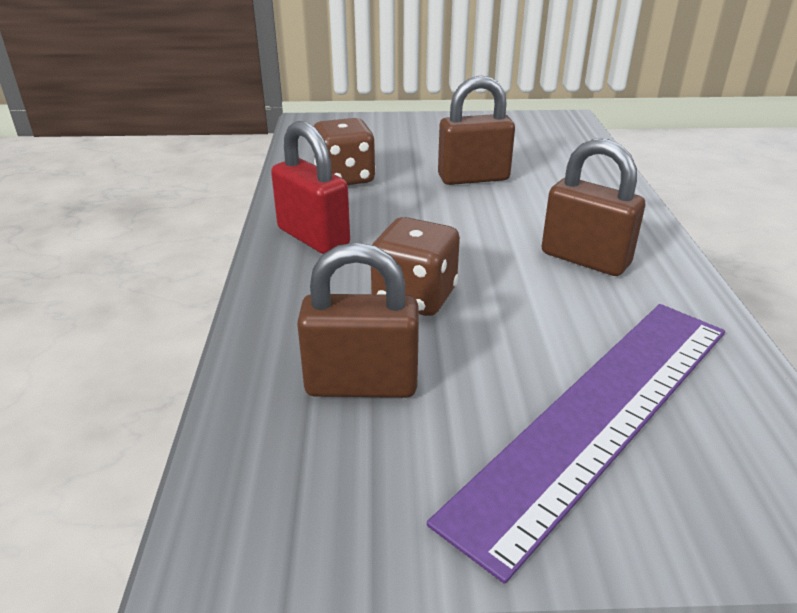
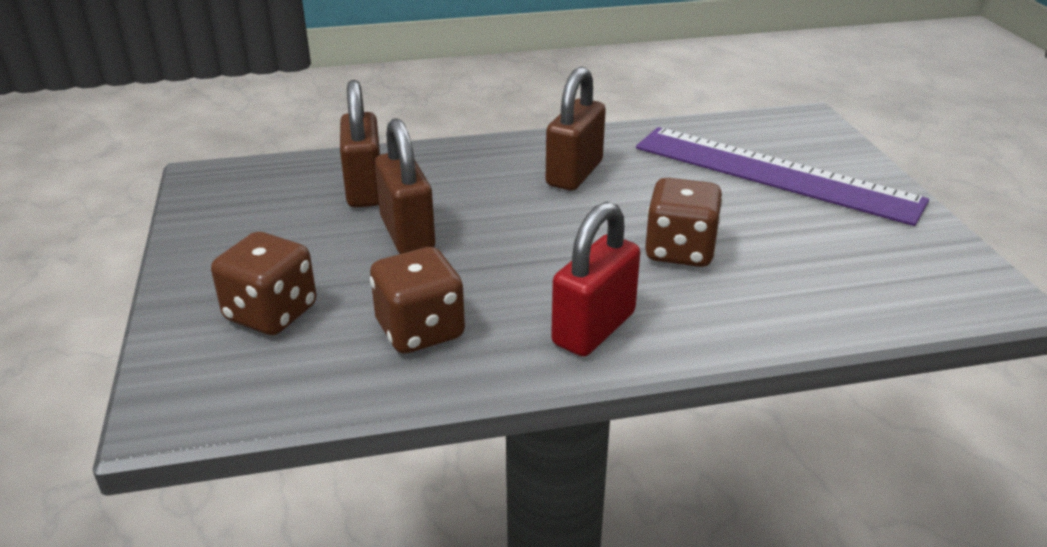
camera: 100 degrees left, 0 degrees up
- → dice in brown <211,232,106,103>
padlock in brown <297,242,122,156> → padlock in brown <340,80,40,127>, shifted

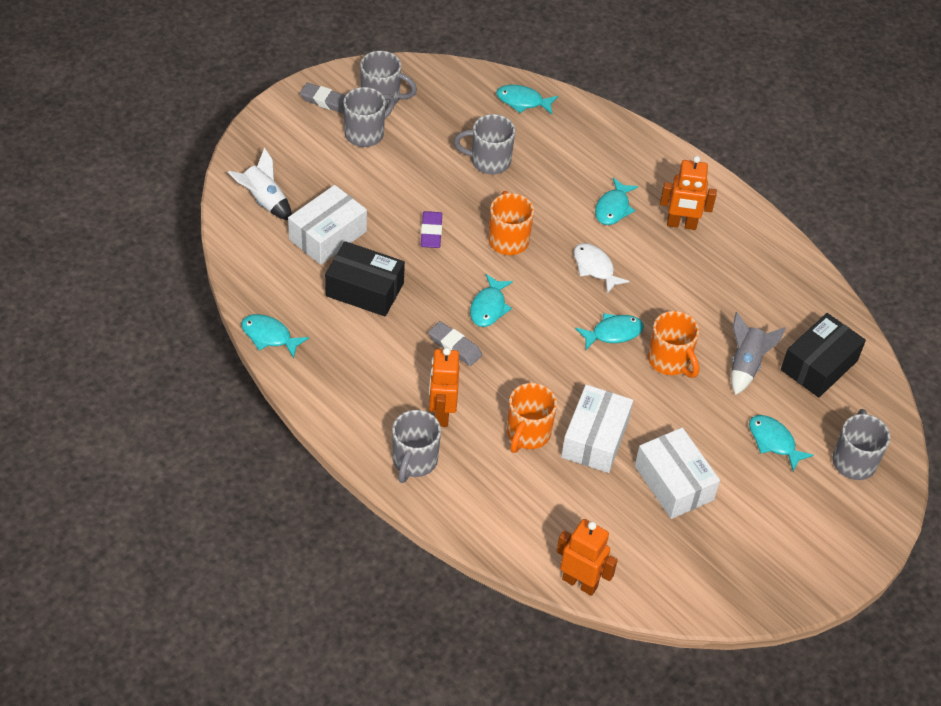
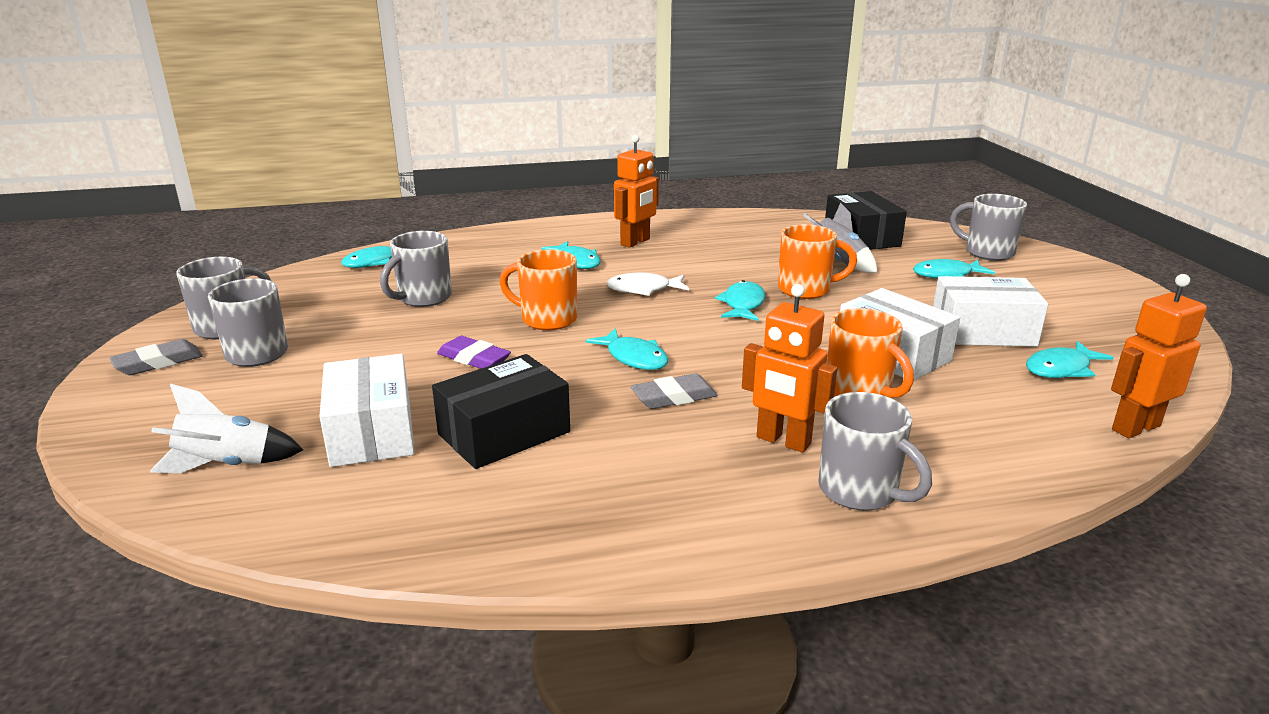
camera: 55 degrees left, 25 degrees down
fish in turquoise <241,314,68,45> → fish in turquoise <1026,341,88,37>, shifted

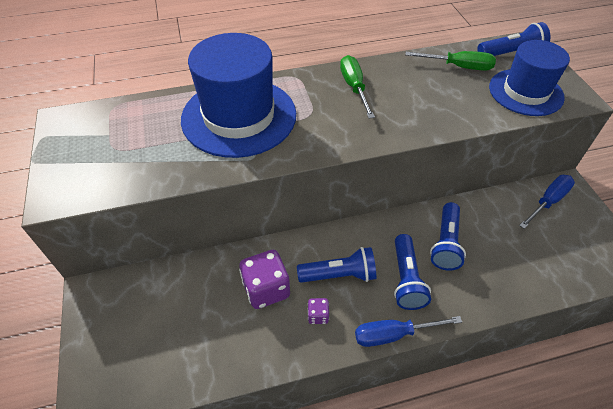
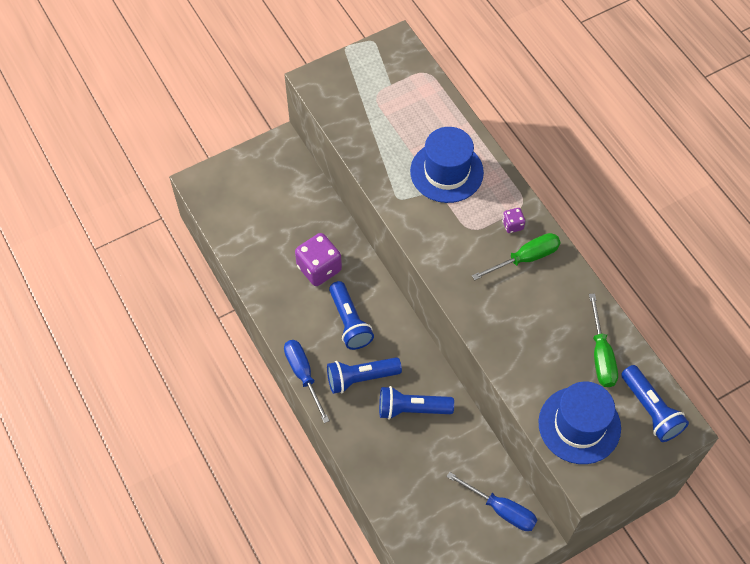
camera: 75 degrees right, 10 degrees up
dice in purple <308,298,21,26> → dice in purple <502,208,23,25>, shifted
hat in blue <181,33,115,125> → hat in blue <410,127,74,76>, x0.66

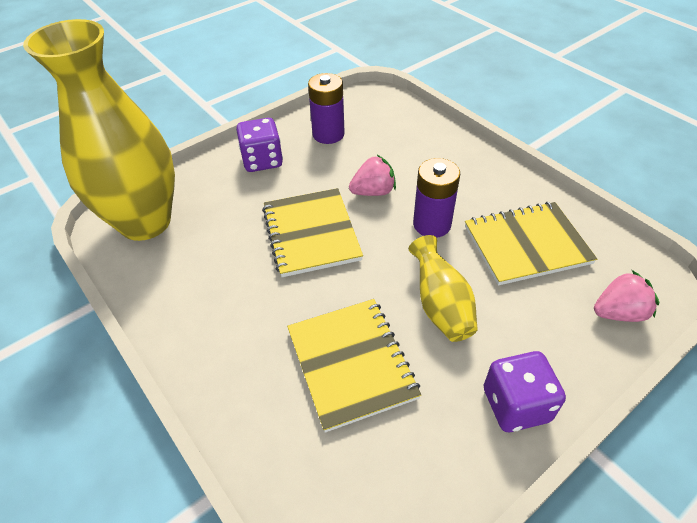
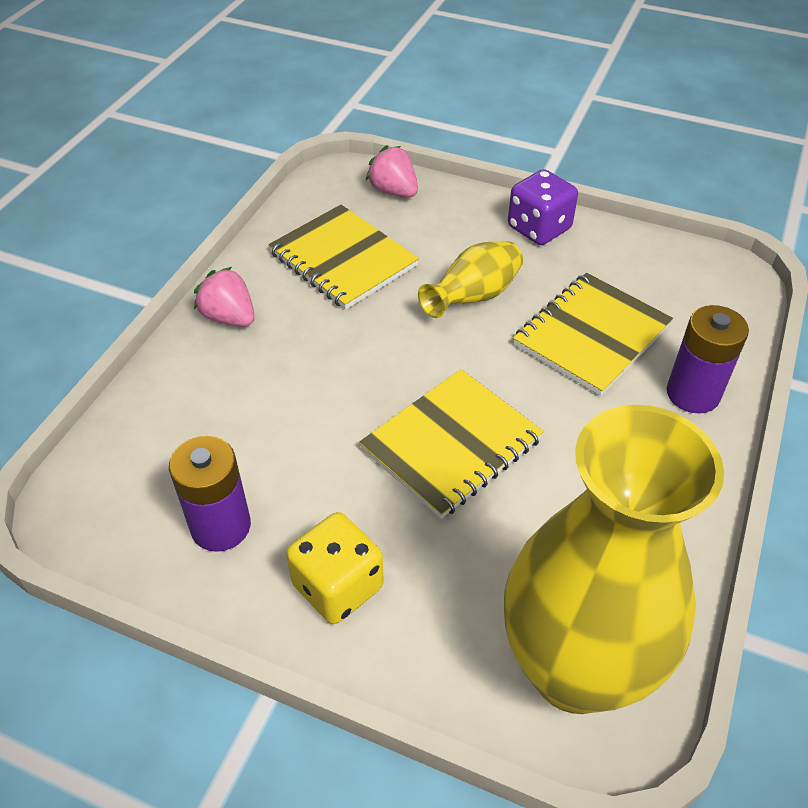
camera: 120 degrees left, 0 degrees up
strawberry in pink <349,155,47,41> → strawberry in pink <194,267,61,60>, shifted
battery in purple <413,158,47,80> → battery in purple <667,305,82,108>, shifted
dice in purple <236,118,47,54> → dice in yellow <286,512,98,112>

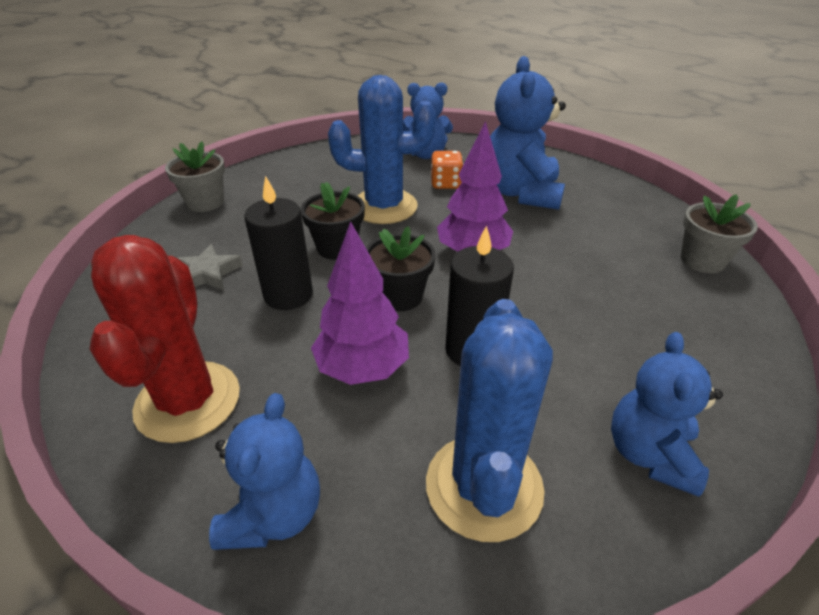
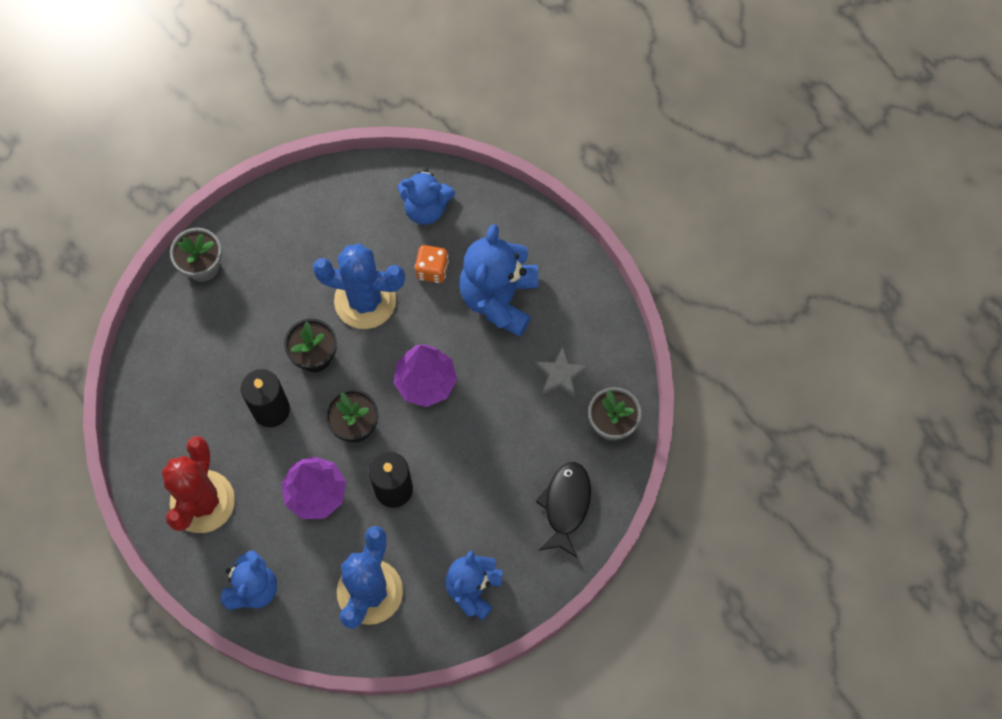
camera: 10 degrees right, 30 degrees up
- → fish in black <535,462,56,96>
star in grey <177,244,66,46> → star in grey <535,347,52,51>, shifted

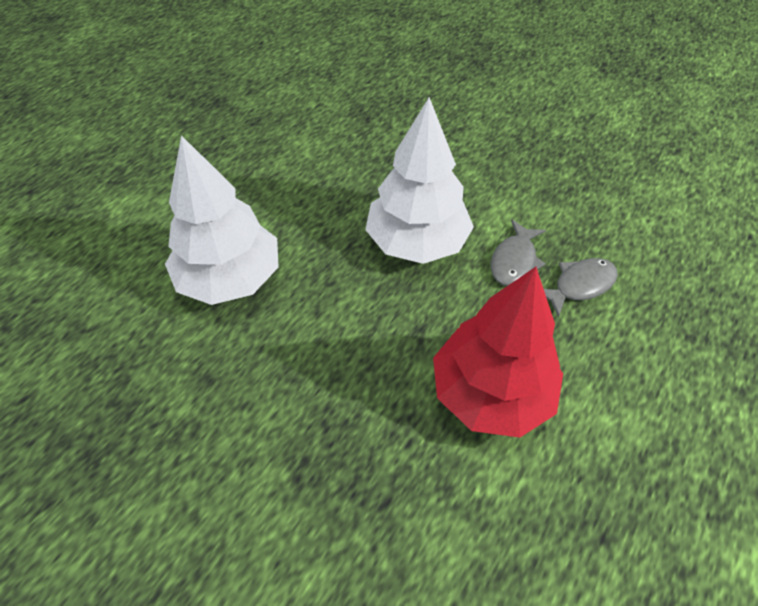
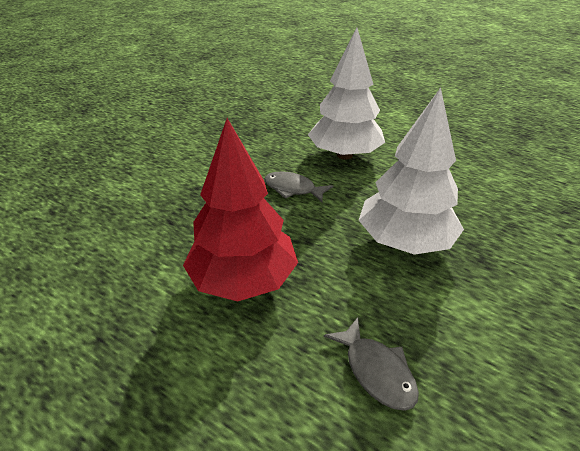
camera: 90 degrees right, 15 degrees down
fish in grey <491,219,55,67> → fish in grey <264,171,69,31>, shifted

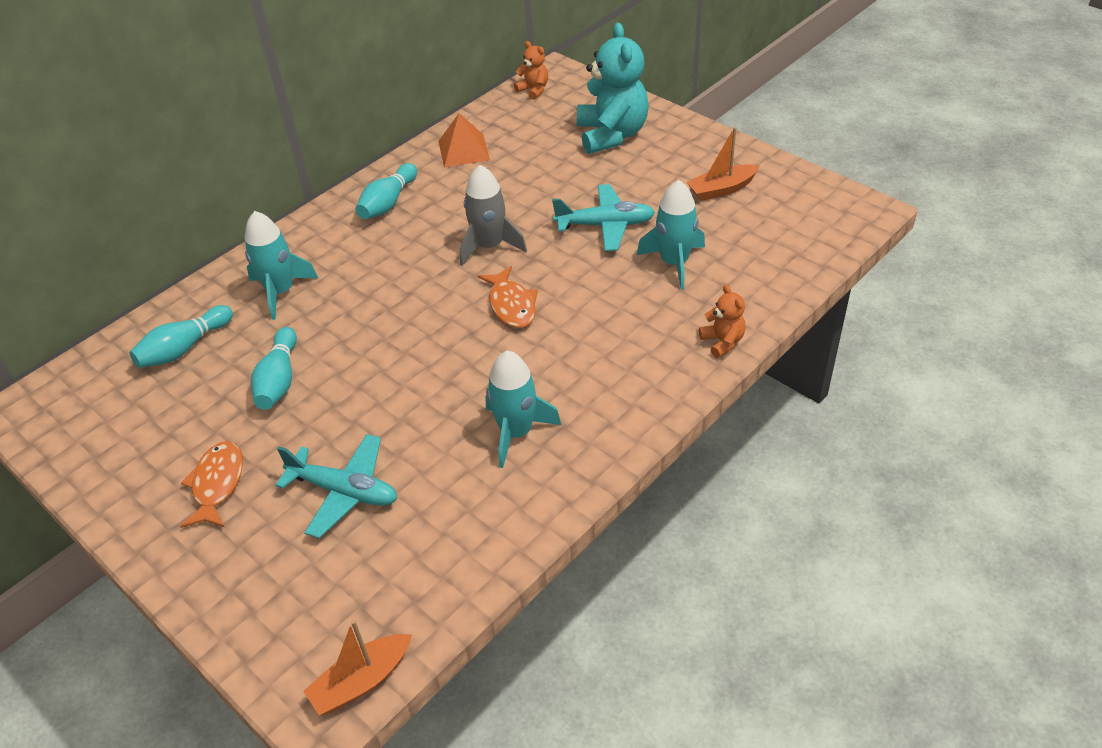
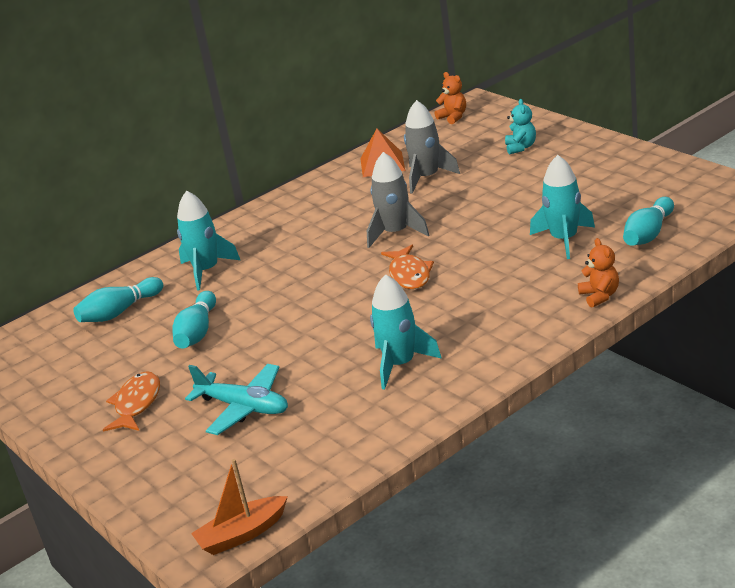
camera: 10 degrees right, 15 degrees down
plane in turquoise <552,184,103,67> → -
boat in orange <687,127,73,74> → -
- → rocket in grey <404,100,56,94>
bowling pin in turquoise <355,163,62,56> → bowling pin in turquoise <623,197,51,49>, shifted
teddy bear in turquoise <577,23,72,131> → teddy bear in turquoise <505,99,31,56>, x0.47

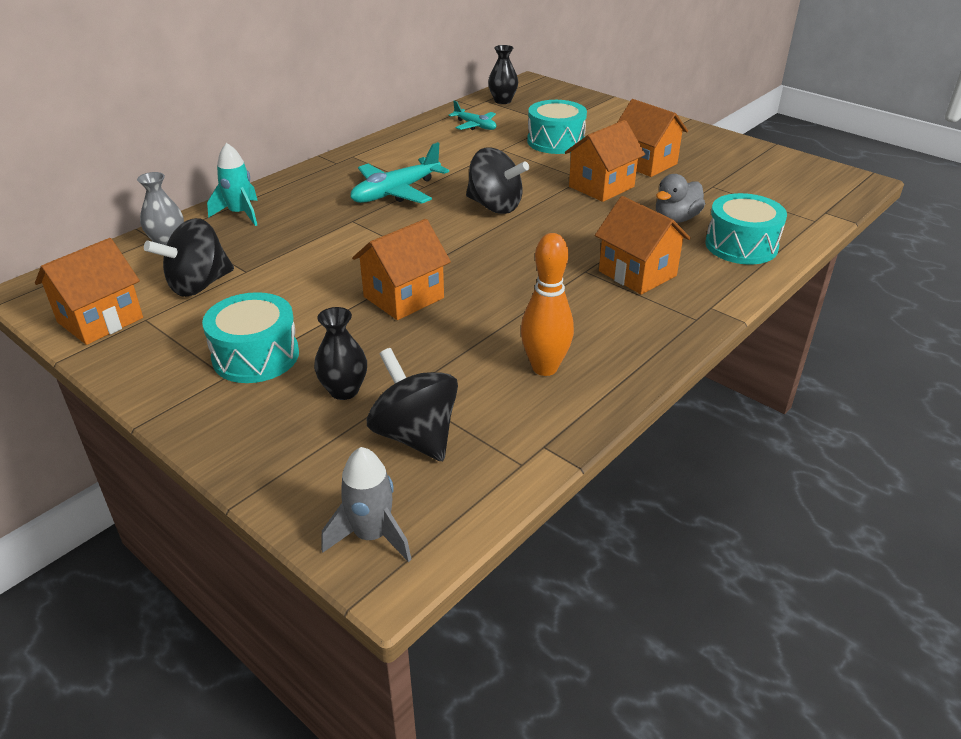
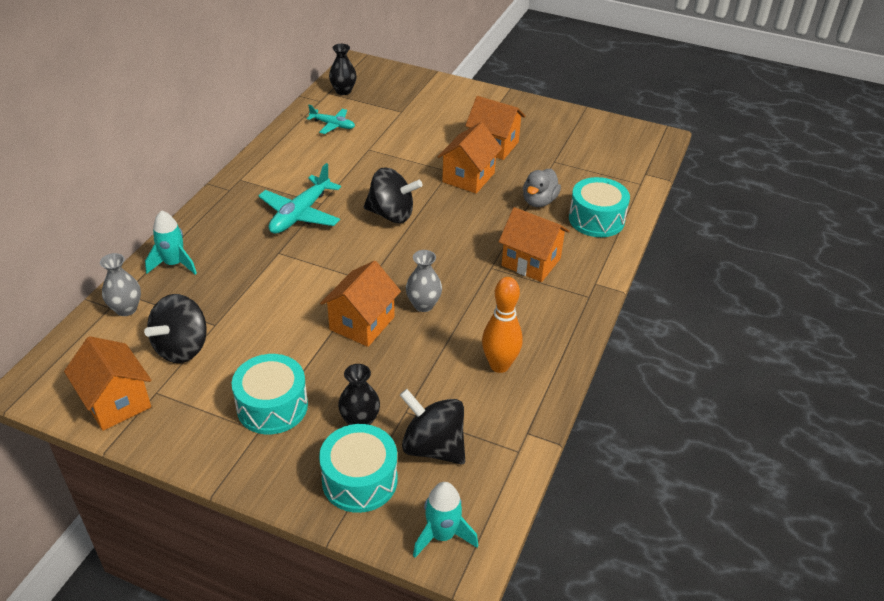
camera: 20 degrees left, 5 degrees up
- → vase in grey <406,250,36,62>
drum in turquoise <527,100,60,54> → drum in turquoise <319,424,79,89>, shifted
rocket in grey <321,447,90,115> → rocket in turquoise <413,482,65,76>
house in orange <35,238,108,107> → house in orange <64,336,87,95>, 60 degrees counterclockwise

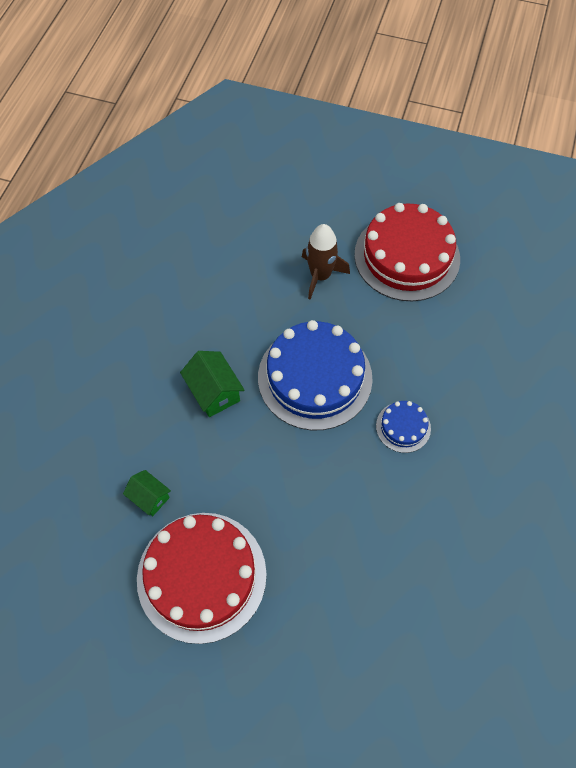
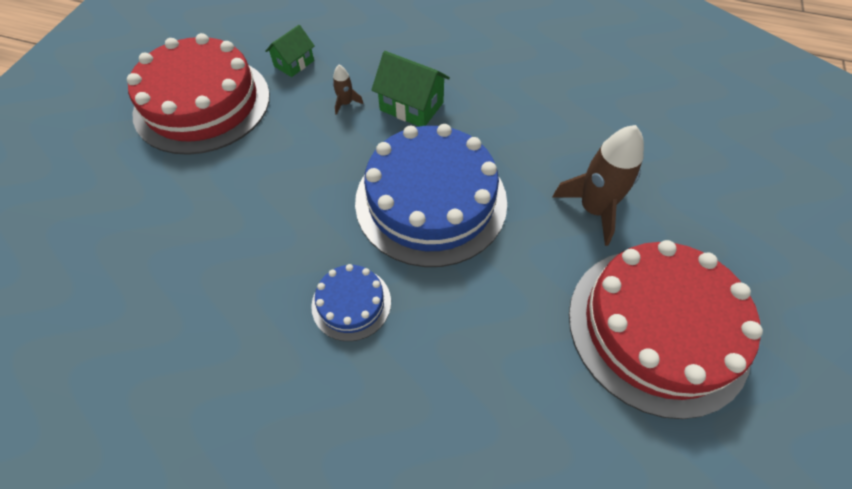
camera: 90 degrees right, 5 degrees down
- → rocket in brown <333,65,31,50>
house in green <180,351,64,66> → house in green <371,51,79,75>, 60 degrees clockwise

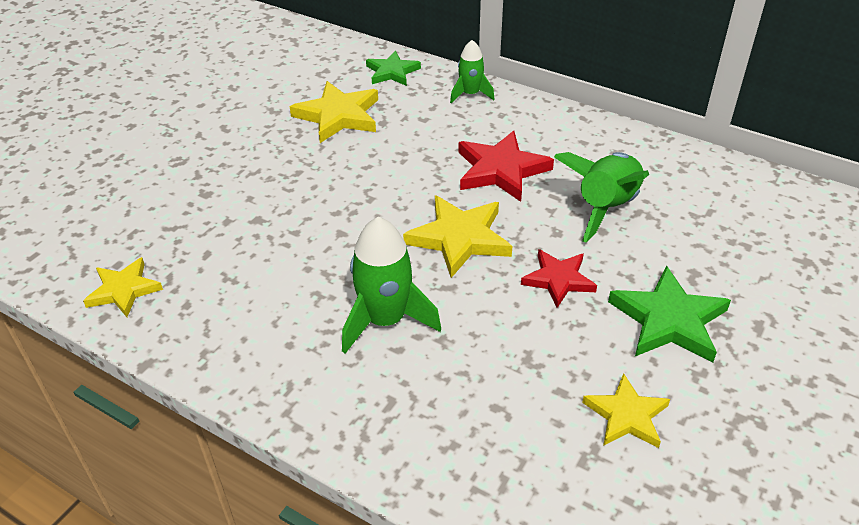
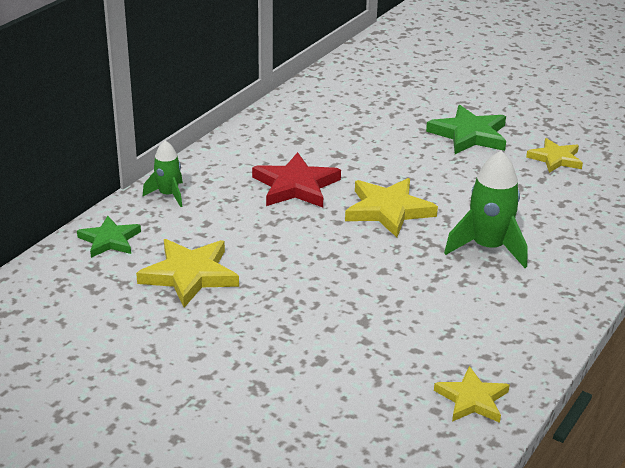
camera: 90 degrees left, 10 degrees down
star in red <521,249,76,59> → -
rocket in green <554,152,95,90> → -

